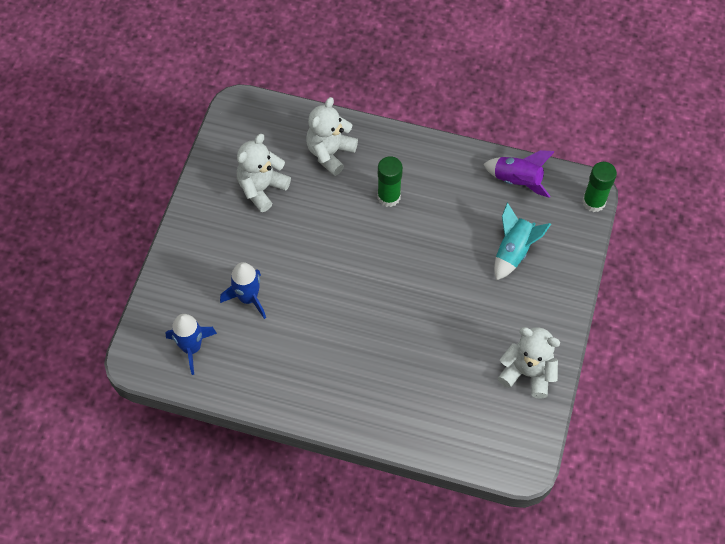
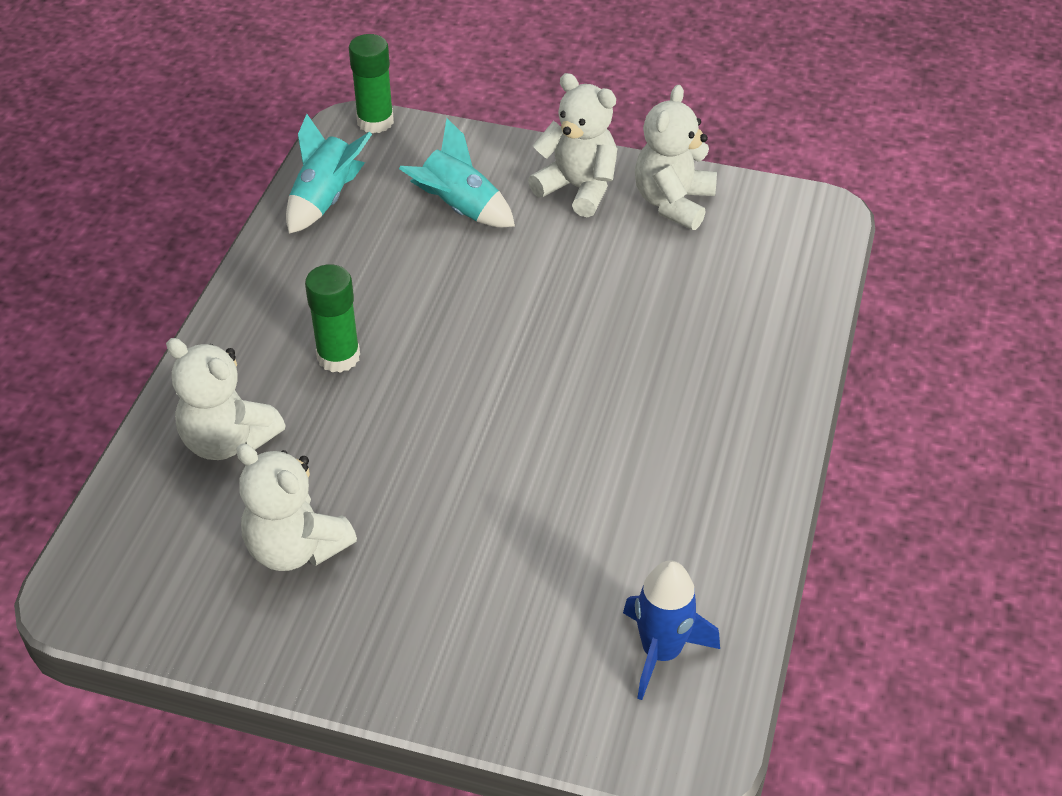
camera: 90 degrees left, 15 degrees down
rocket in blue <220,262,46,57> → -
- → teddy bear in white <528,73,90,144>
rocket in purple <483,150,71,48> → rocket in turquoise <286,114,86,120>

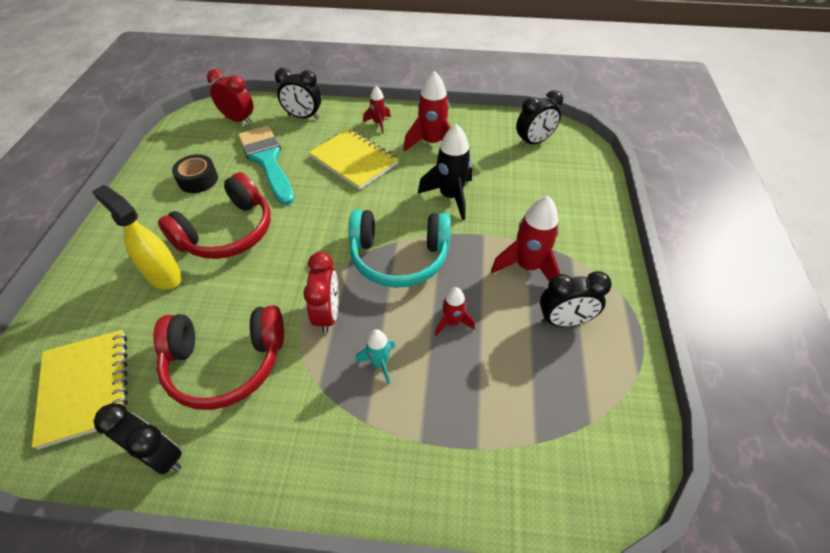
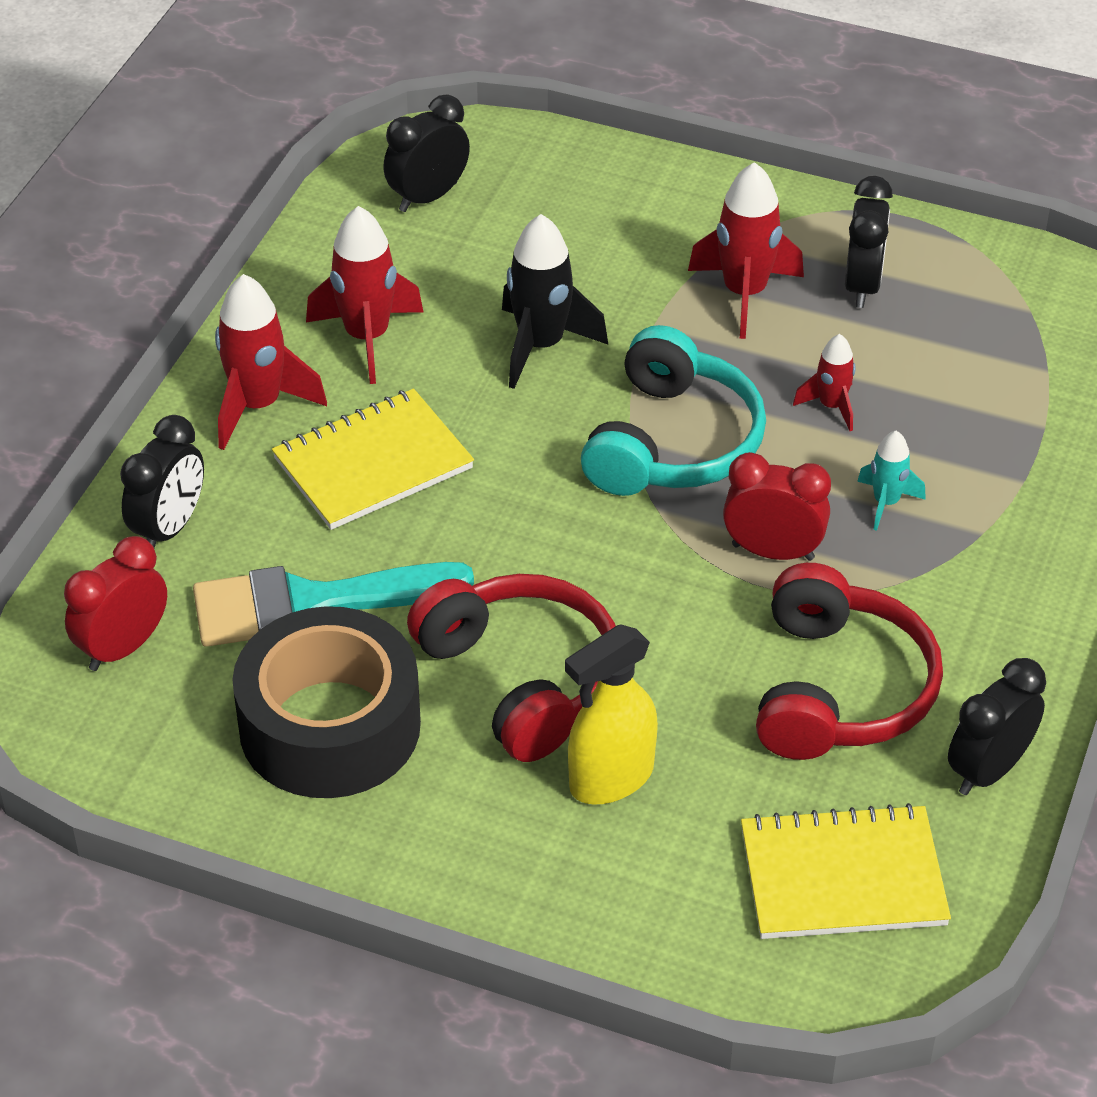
camera: 75 degrees left, 5 degrees down
clock in black <516,90,47,57> → clock in black <383,94,87,118>, 120 degrees counterclockwise
tape in black <172,154,46,39> → tape in black <232,606,189,192>, x2.00
rocket in red <363,86,28,47> → rocket in red <215,274,112,176>, x1.78

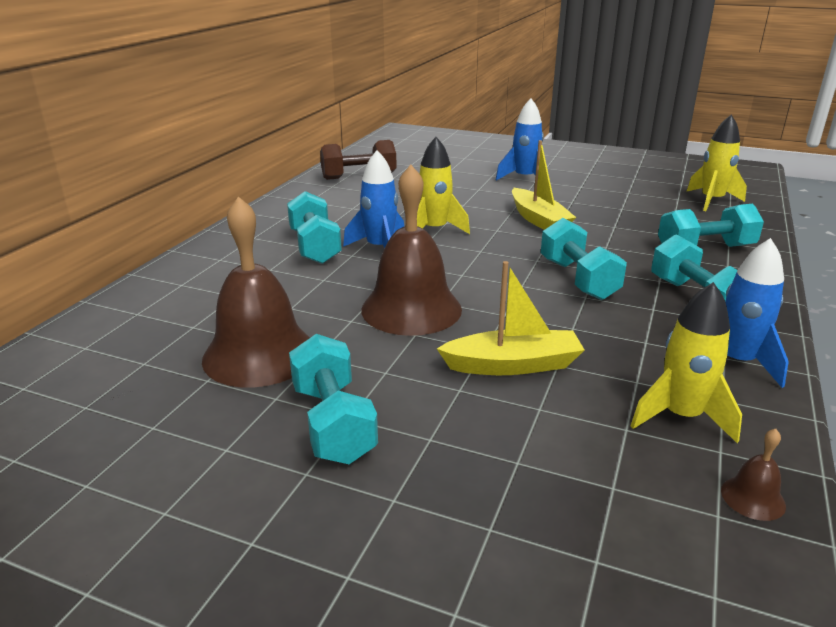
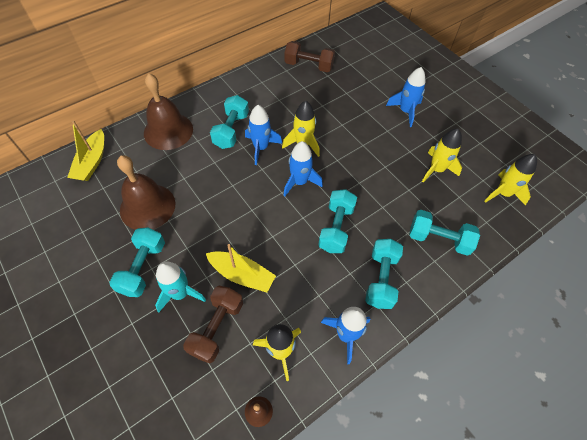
camera: 30 degrees right, 30 degrees up
- → rocket in turquoise <155,261,51,52>
- → dumbbell in brown <183,286,60,78>
- → rocket in blue <283,141,40,56>
- → rocket in yellow <422,128,40,54>
bell in brown <361,165,101,171> → bell in brown <144,73,49,77>, shifted
boat in yellow <512,140,64,90> → boat in yellow <67,120,37,61>, shifted

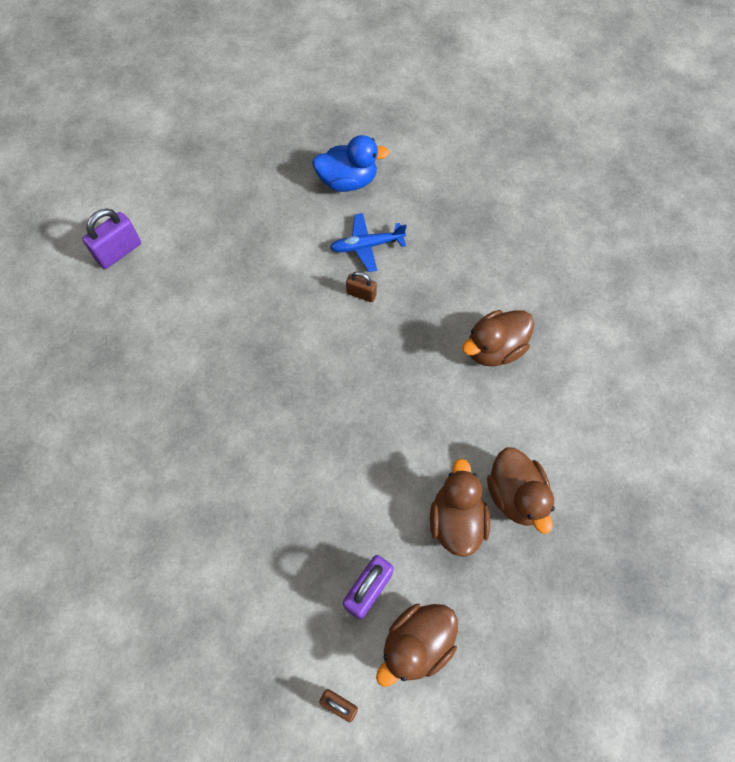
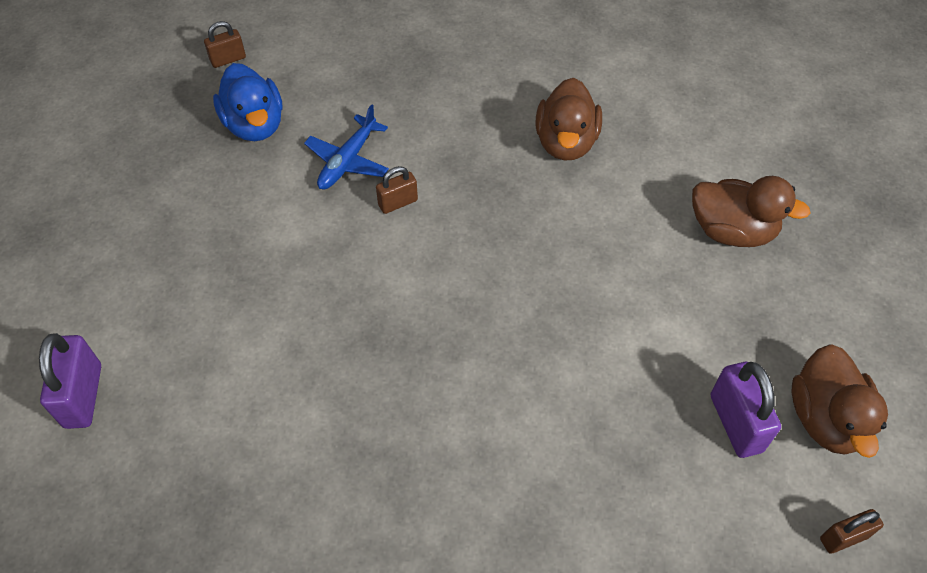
camera: 50 degrees left, 10 degrees down
duck in brown <430,459,60,98> → -
- → padlock in brown <204,21,42,47>
duck in blue <312,135,77,57> → duck in blue <213,63,70,78>, 120 degrees clockwise

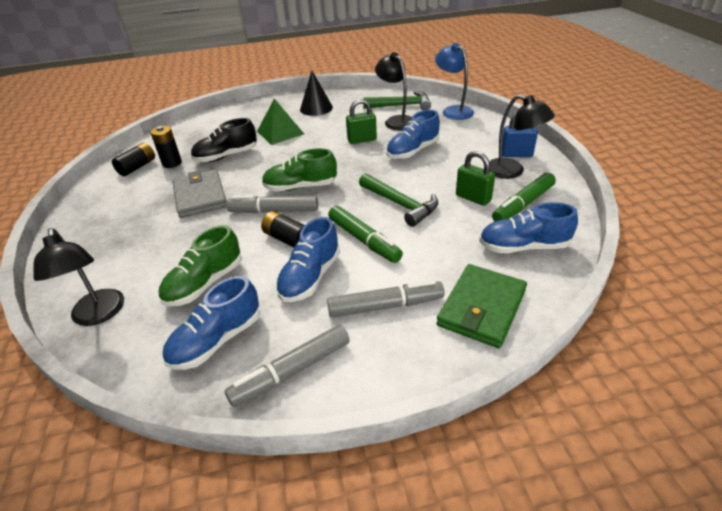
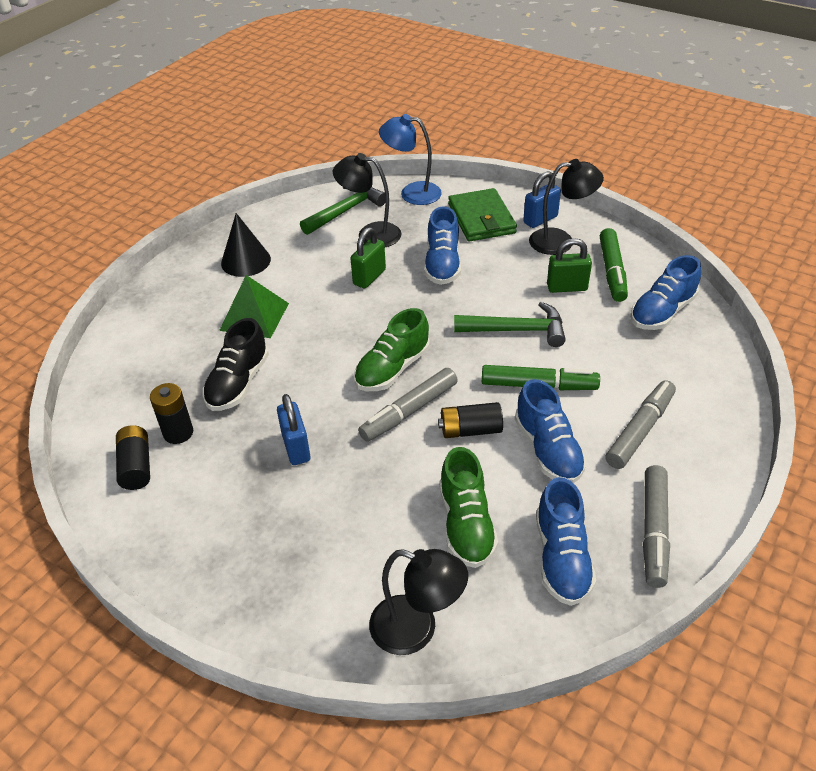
camera: 45 degrees left, 5 degrees up
wallet in green <436,264,91,84> → wallet in green <448,188,69,54>, shifted
wallet in grey <172,169,55,49> → padlock in blue <277,394,34,71>

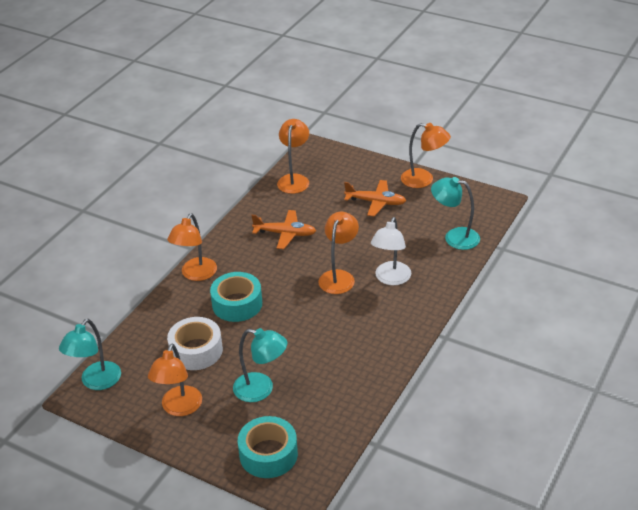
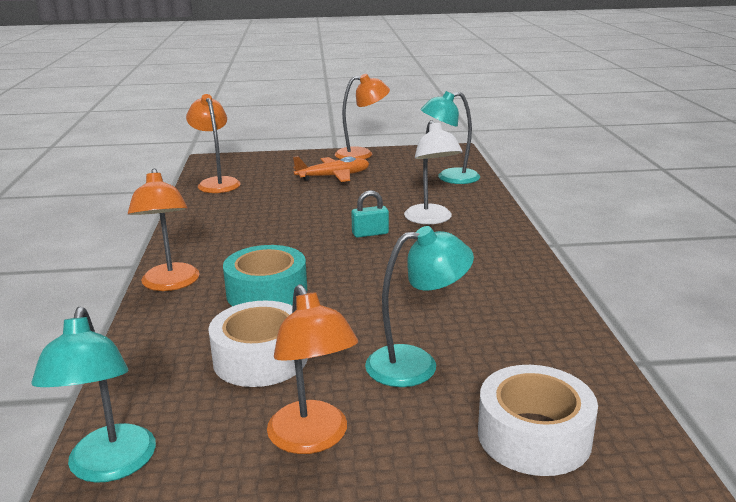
camera: 35 degrees left, 15 degrees down
plane in orange <251,210,65,39> → -
lamp in orange <318,212,41,82> → padlock in turquoise <351,190,38,48>
tape in turquoise <238,416,60,62> → tape in white <478,365,120,111>

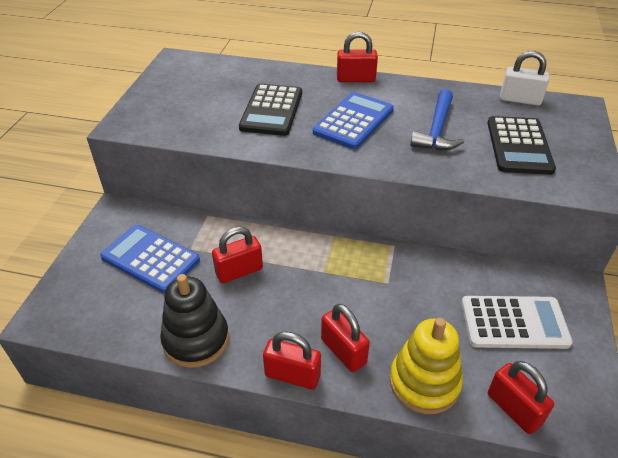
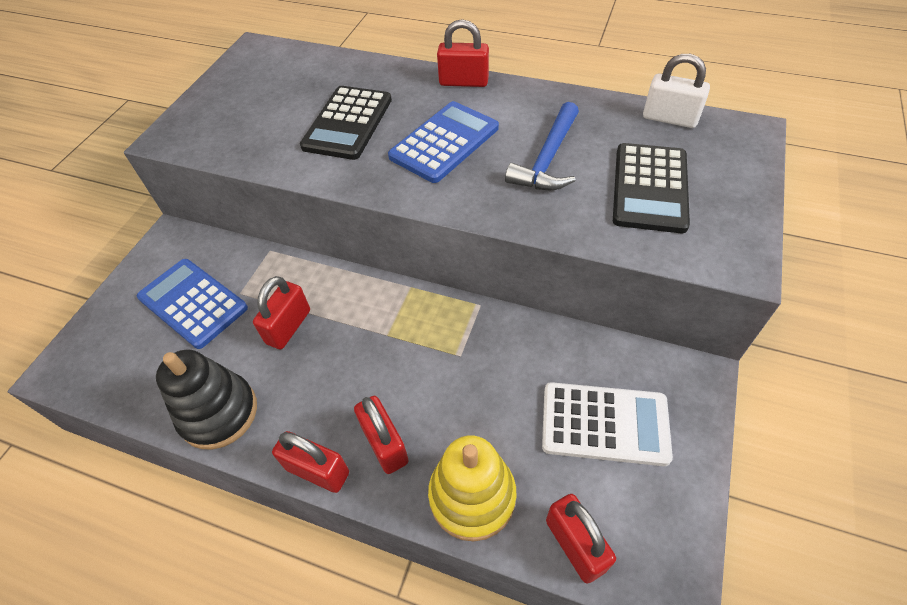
camera: 10 degrees right, 10 degrees up
padlock in red <212,227,51,56> → padlock in red <253,276,57,74>, 45 degrees counterclockwise

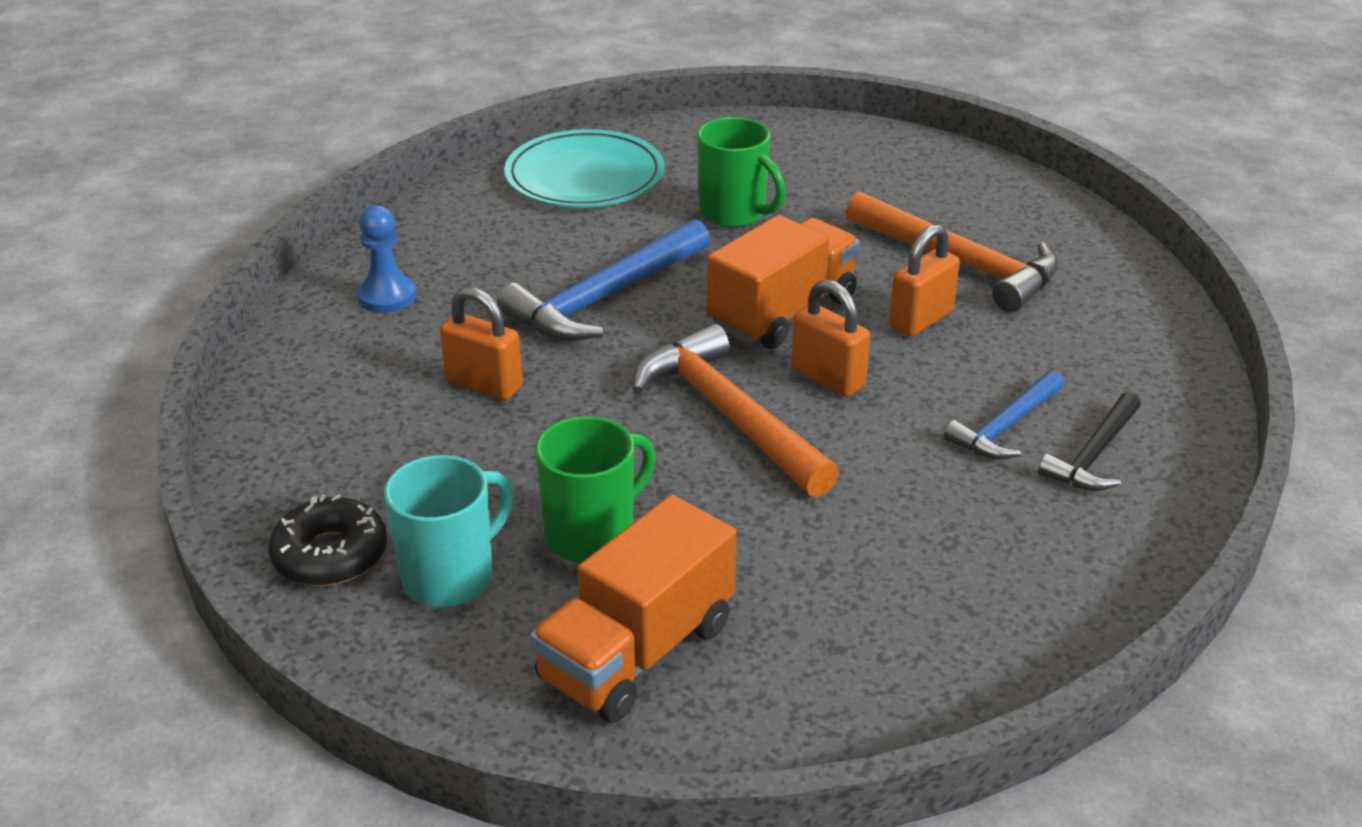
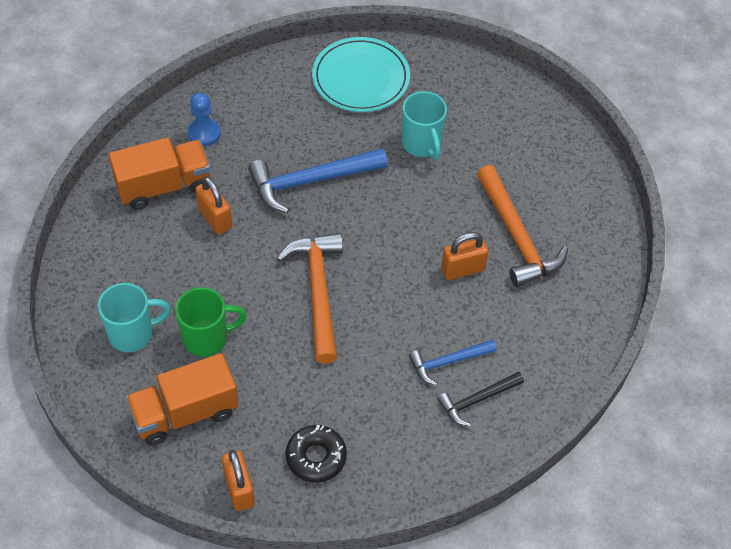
camera: 25 degrees right, 20 degrees up
donut in black <268,494,119,92> → donut in black <286,425,61,58>, shifted
truck in orange <707,215,153,134> → truck in orange <109,137,102,73>, shifted
padlock in orange <791,279,79,118> → padlock in orange <222,450,33,61>, shifted
mug in green <697,117,89,111> → mug in turquoise <402,91,45,69>

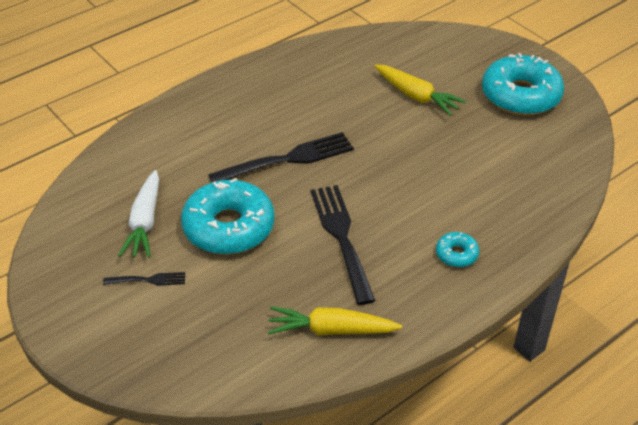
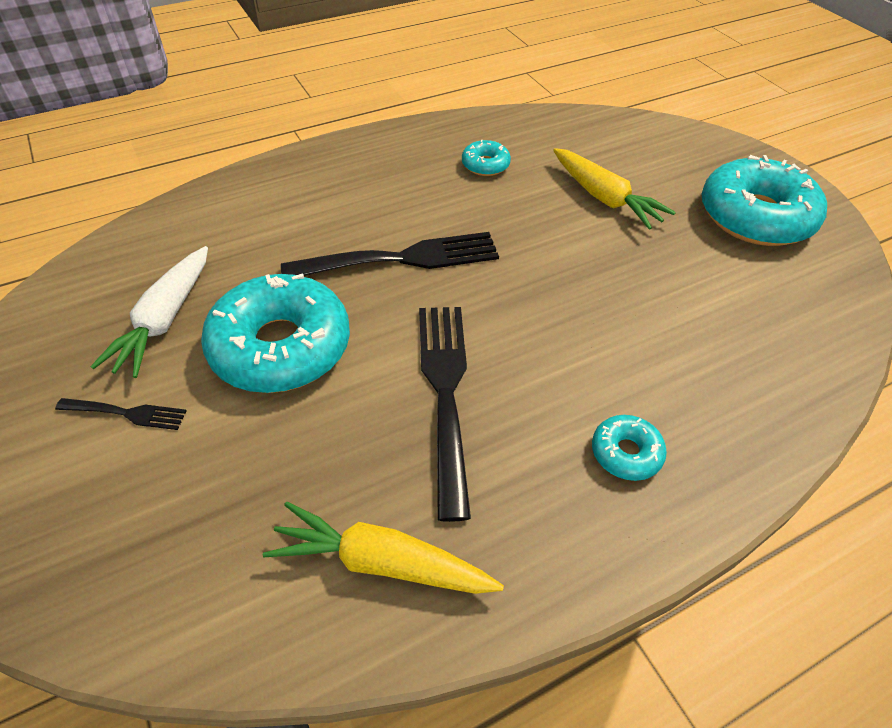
camera: 10 degrees right, 5 degrees up
- → donut in turquoise <462,139,49,37>

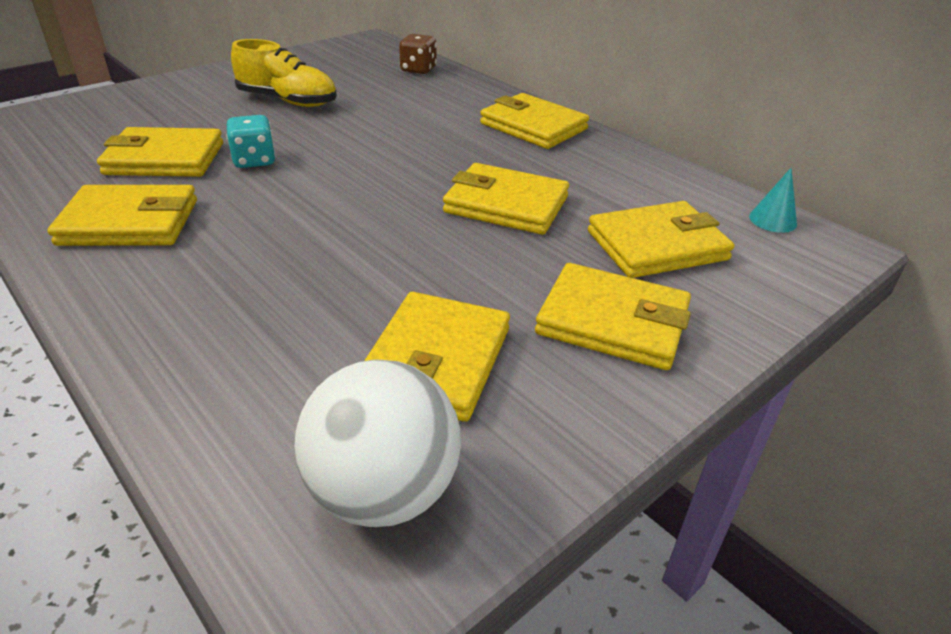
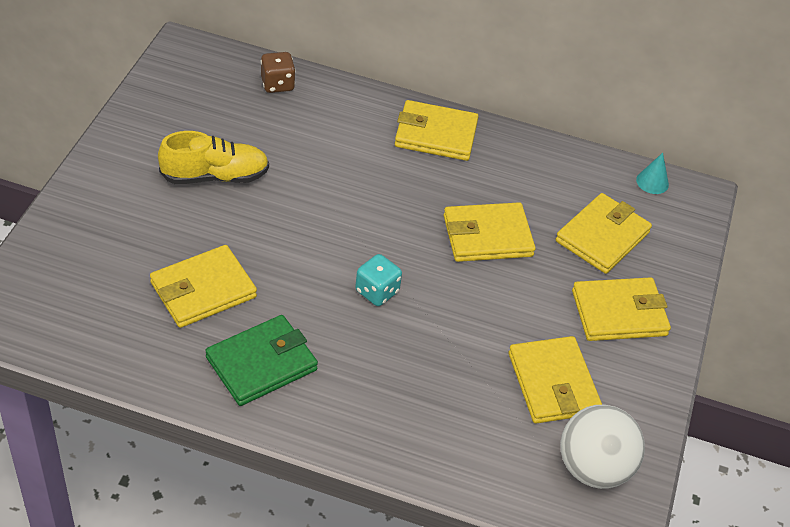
camera: 35 degrees left, 10 degrees up
dice in turquoise <226,115,50,53> → dice in turquoise <355,254,47,52>, shifted
wallet in yellow <47,185,150,61> → wallet in green <205,315,113,91>

